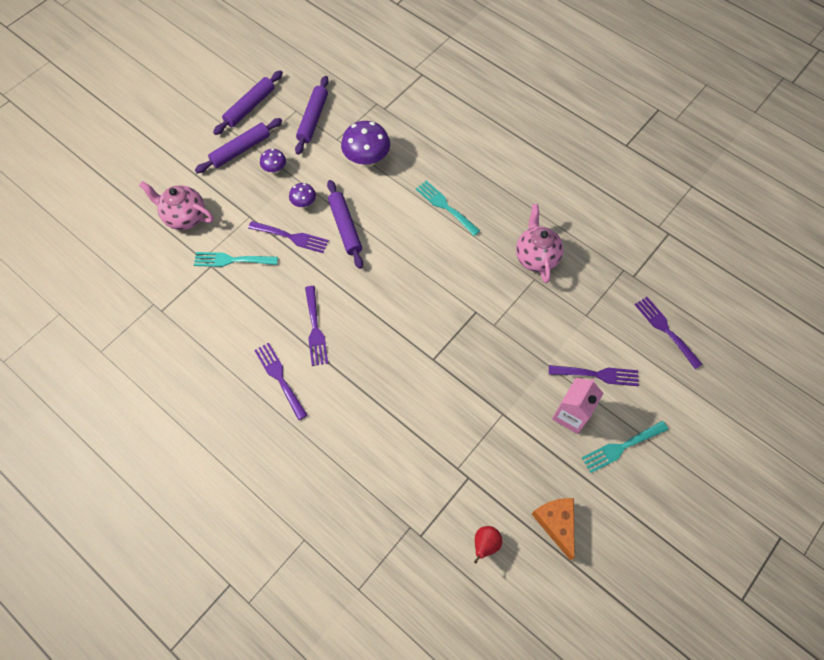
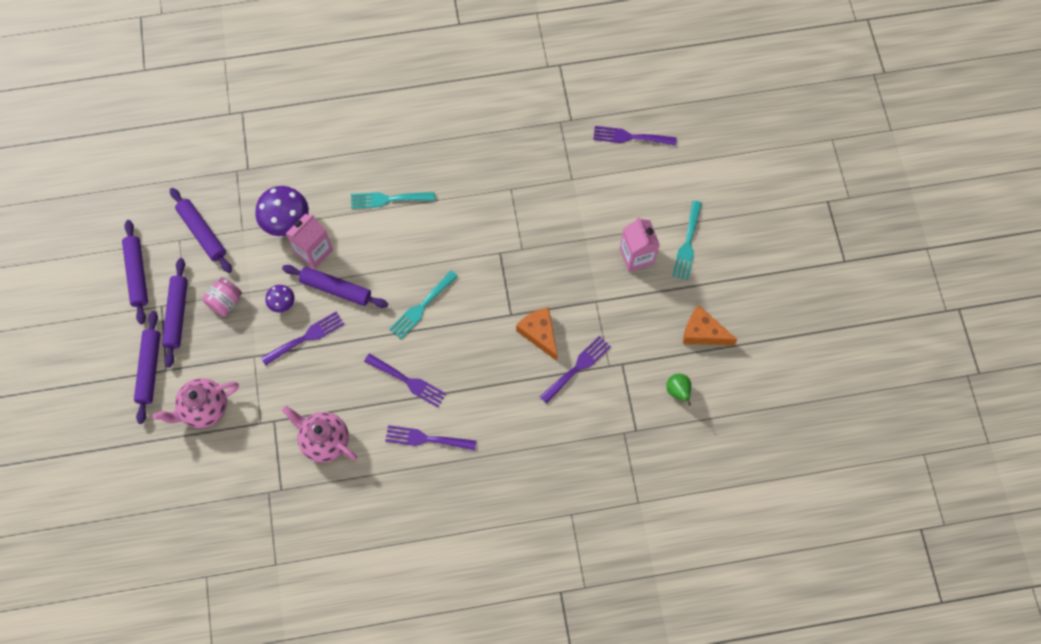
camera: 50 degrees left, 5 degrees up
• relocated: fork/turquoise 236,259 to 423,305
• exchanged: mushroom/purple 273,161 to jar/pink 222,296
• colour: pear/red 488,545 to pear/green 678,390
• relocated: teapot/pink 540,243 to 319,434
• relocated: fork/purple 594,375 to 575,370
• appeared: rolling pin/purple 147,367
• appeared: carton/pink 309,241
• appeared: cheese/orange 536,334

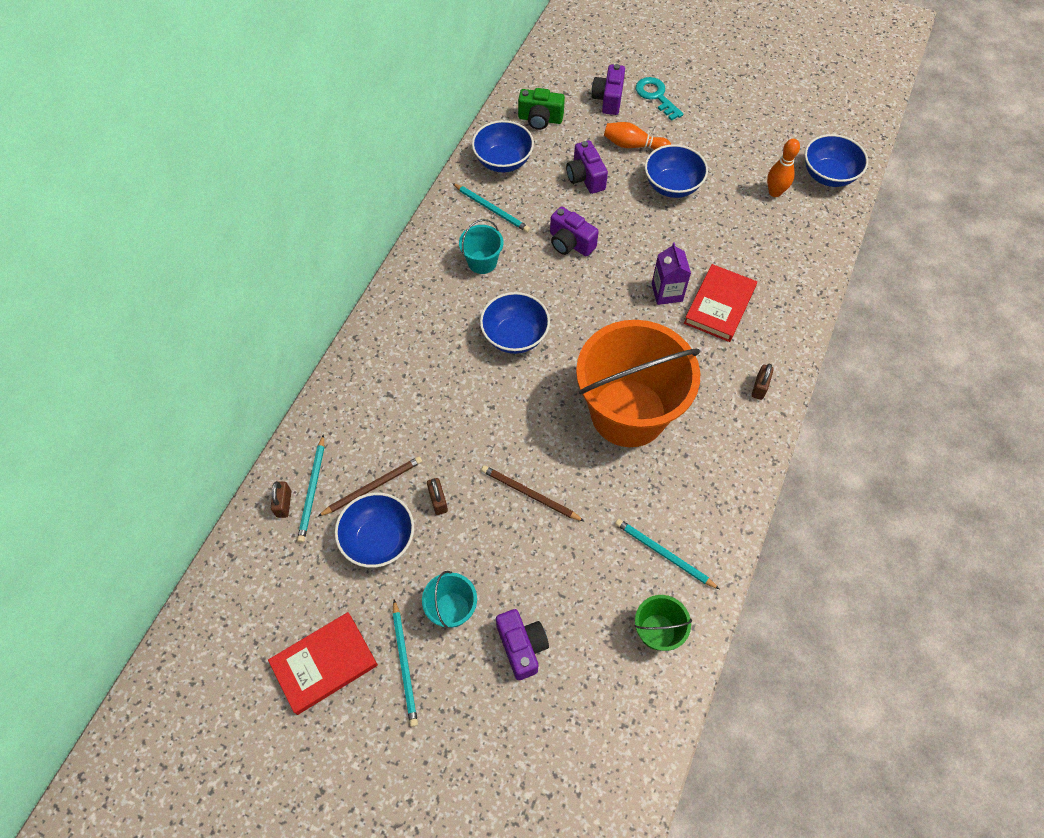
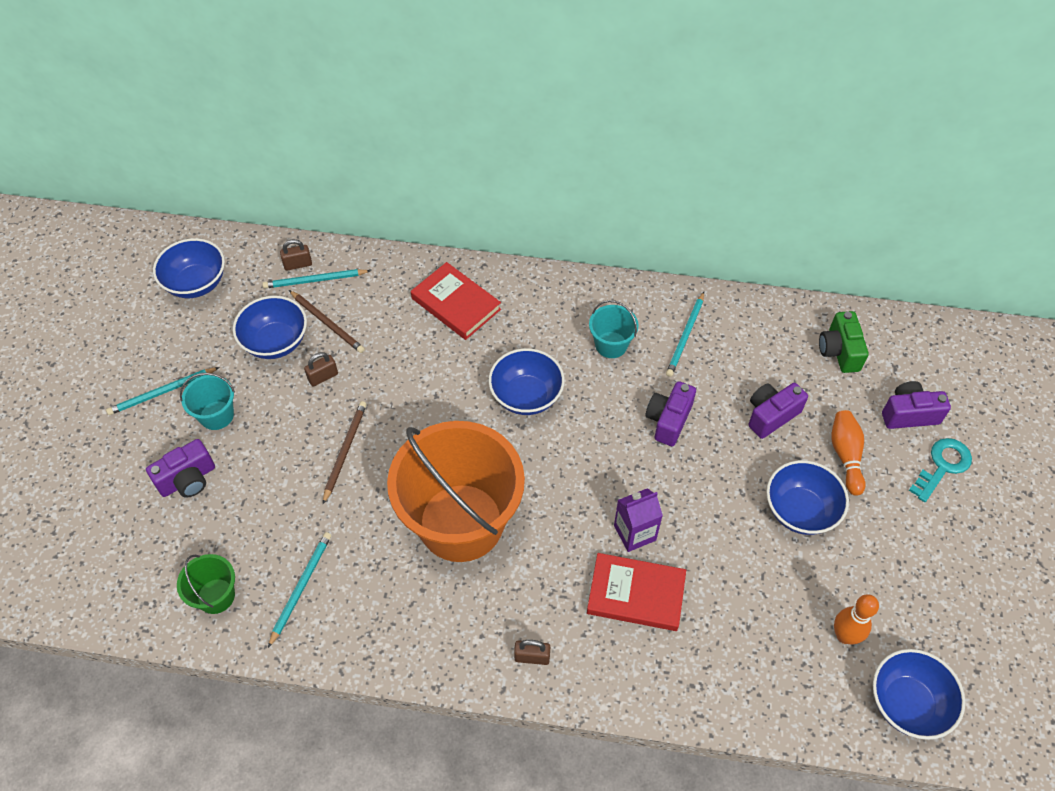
camera: 75 degrees right, 5 degrees down
• relocated: book/red 323,663 to 456,301
• relocated: bowl/blue 503,146 to 189,268

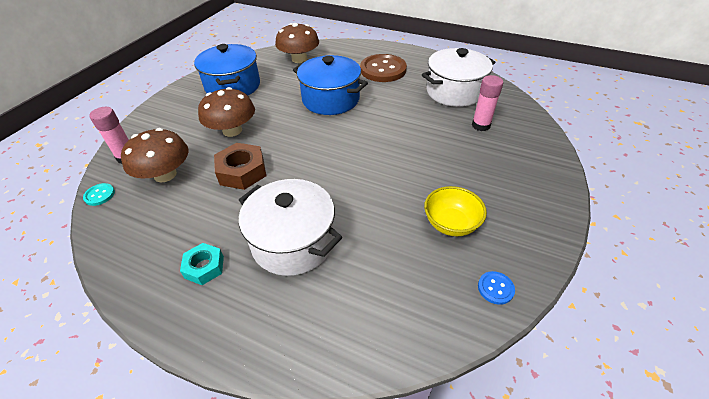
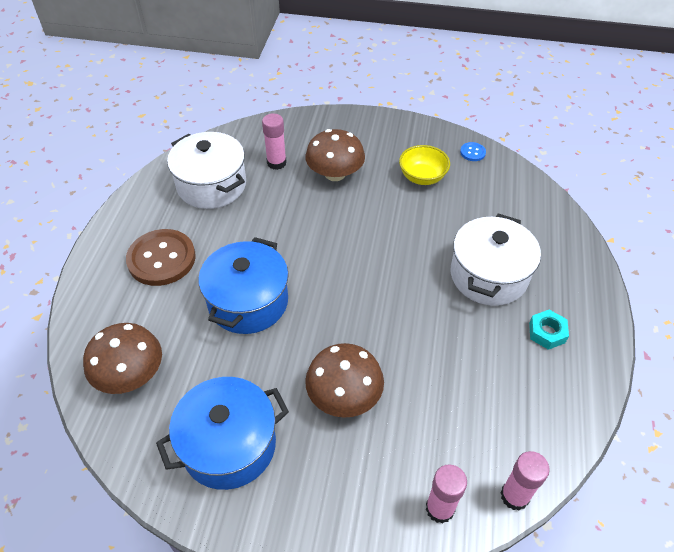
camera: 105 degrees left, 5 degrees up
• exchanged: button/turquoise 99,194 to glue stick/pink 525,480
• relocated: mushroom/brown 154,155 to 335,155
• missing: nut/brown 240,166

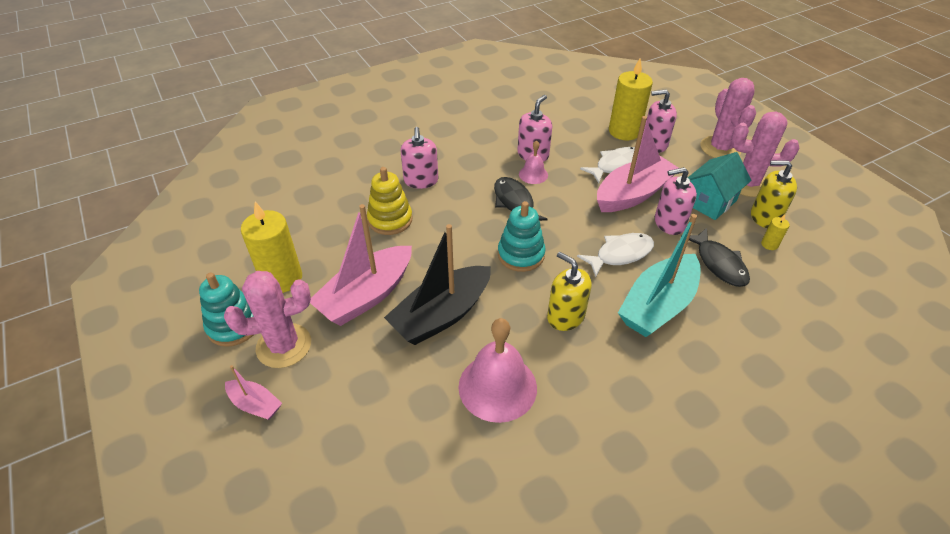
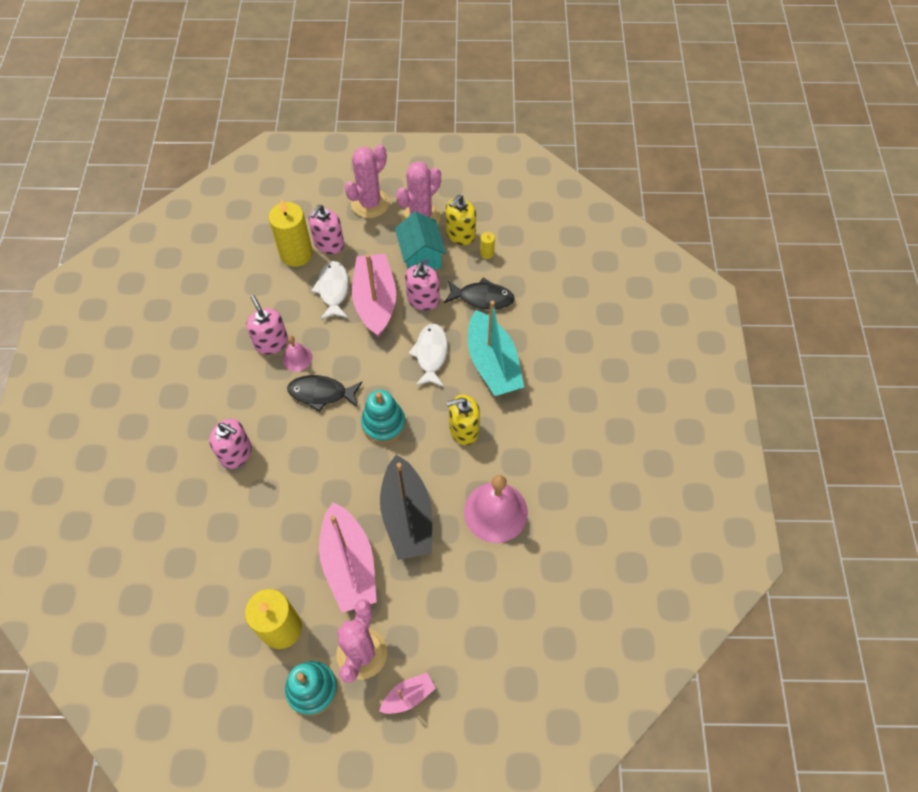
camera: 60 degrees left, 15 degrees up
• missing: stacking toy/yellow 390,201
• spun: cactus/pink 728,118 = 367,181 75 degrees counterclockwise

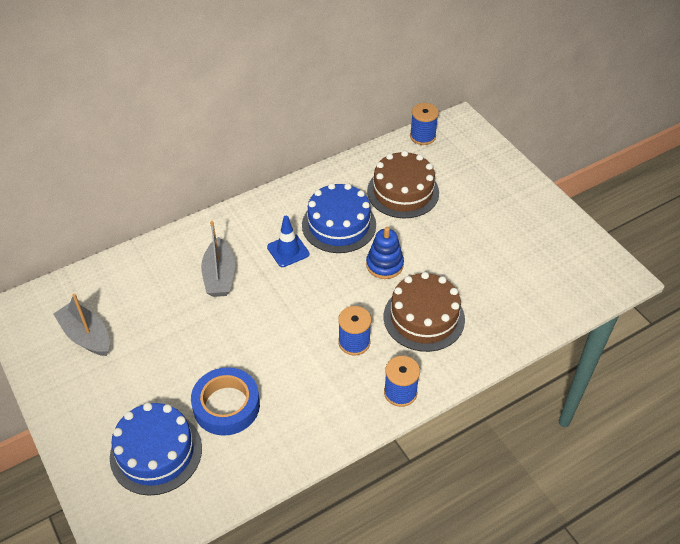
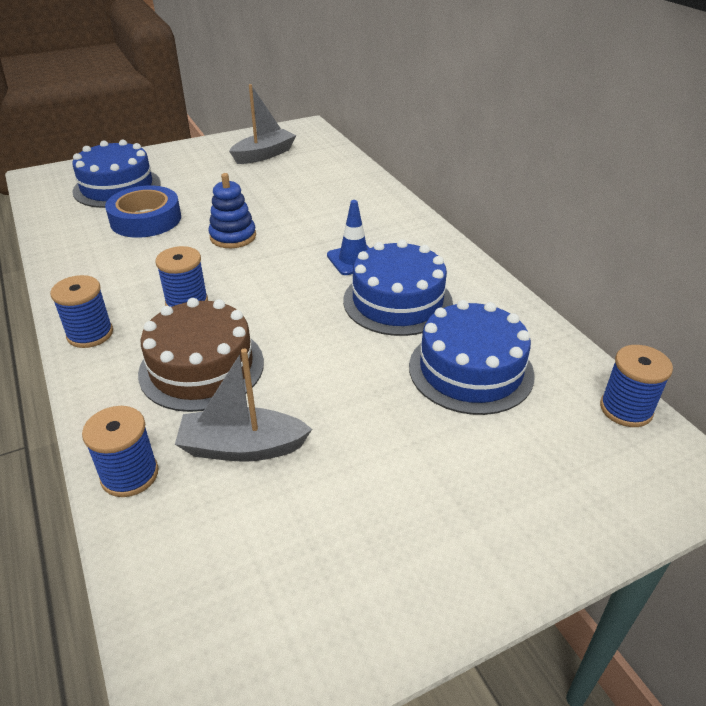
camera: 95 degrees right, 10 degrees down
• relocated: boat/grey 218,259 to 243,405
• relocated: stacking toy/blue 385,253 to 232,210
• colour: cake/brown 403,184 to cake/blue 472,357
• appeared: spool/blue 120,451

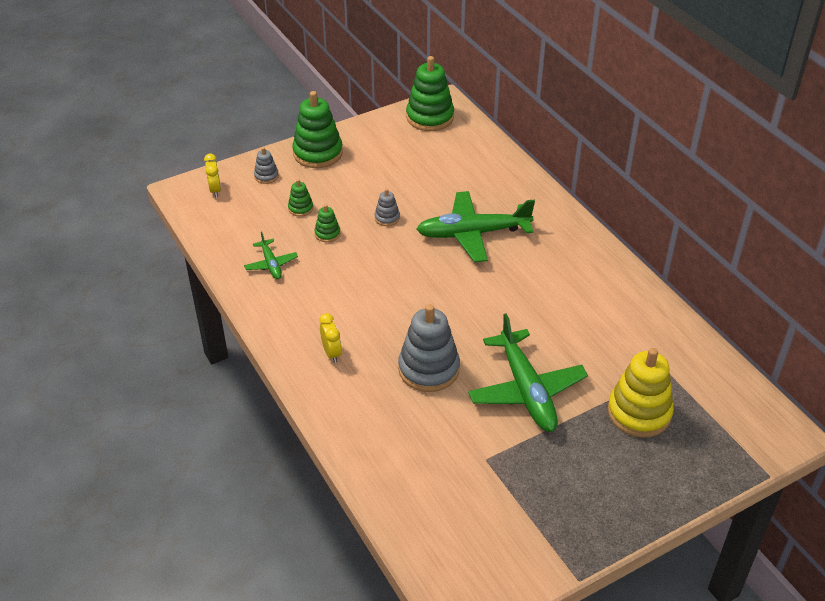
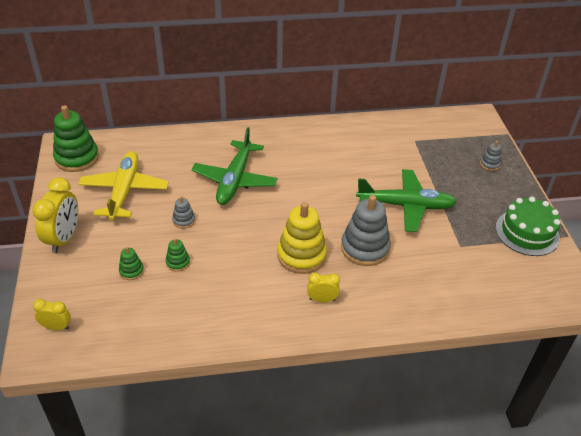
camera: 70 degrees left, 0 degrees up
• missing: plane/green 271,255
• relocated: stacking toy/grey 266,165 to 490,156
• exchanged: stacking toy/green 317,129 to clock/yellow 55,215
• relocated: stacking toy/yellow 641,393 to 302,238
• appeared: plane/yellow 123,186
• appeared: cake/green 528,226

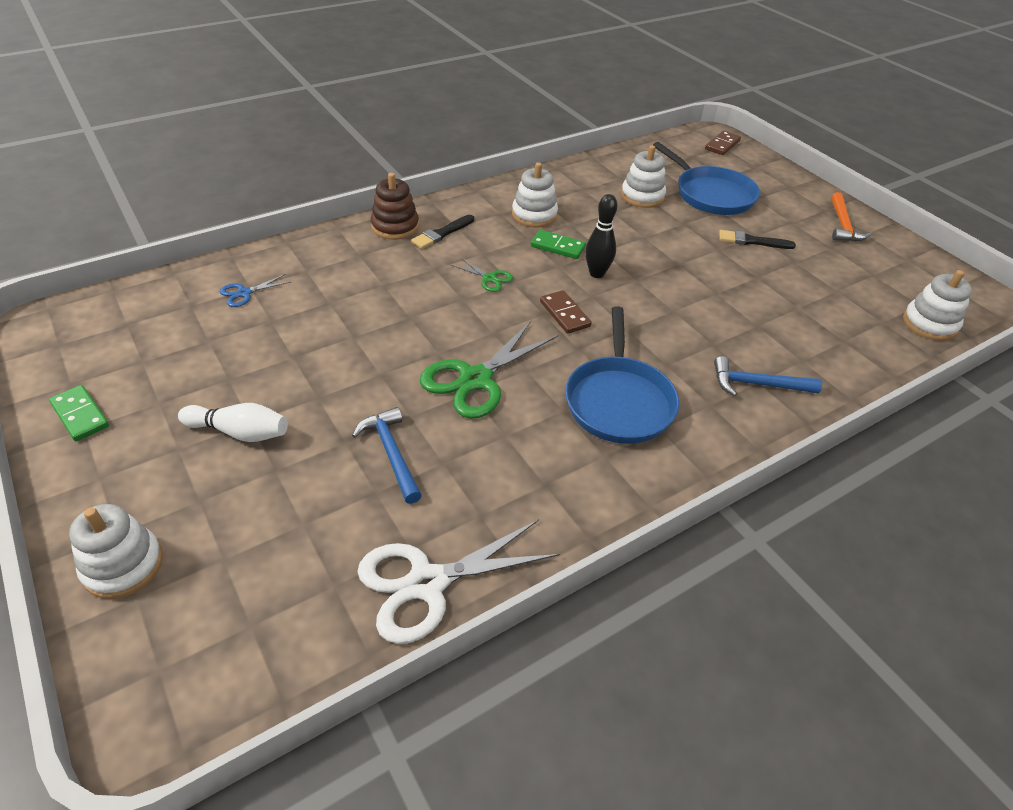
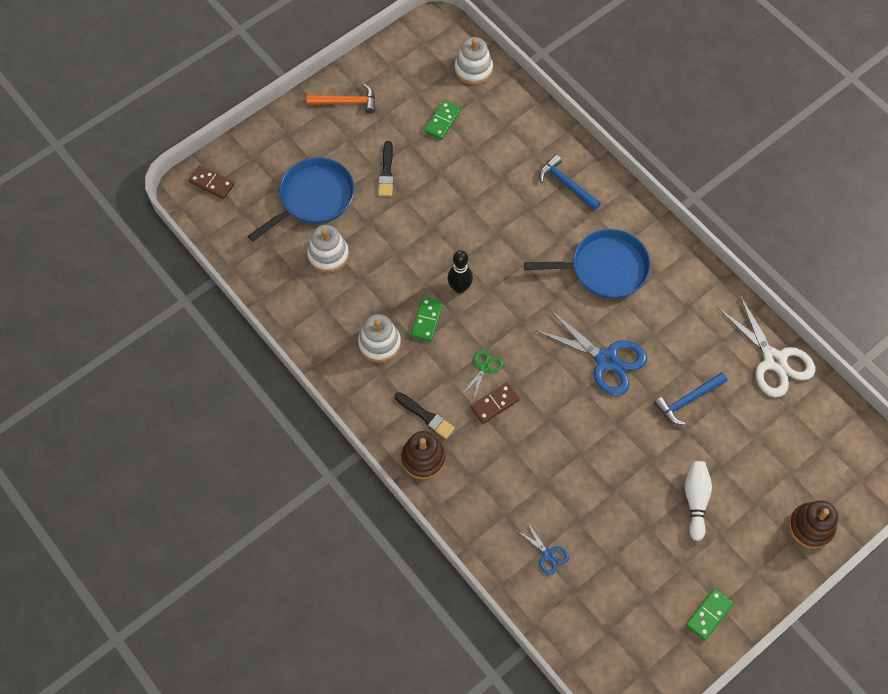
camera: 95 degrees left, 20 degrees up
• colour: stacking toy/white 116,551 to stacking toy/brown 813,525
• colour: scissors/green 489,370 to scissors/blue 591,353
• relocated: domino/brown 565,312 to 495,403
• spun: hammer/blue 768,376 = 570,183 135 degrees clockwise
• appeared: domino/green 442,120

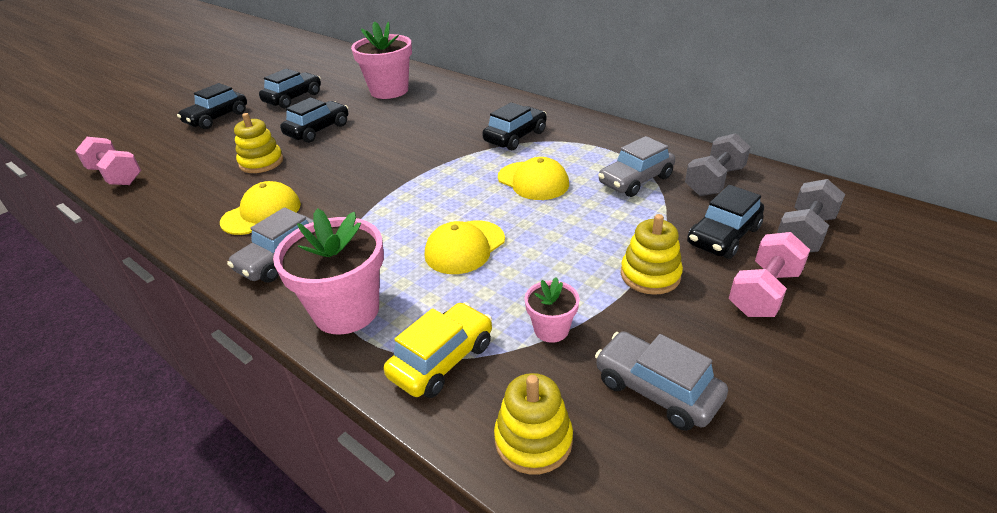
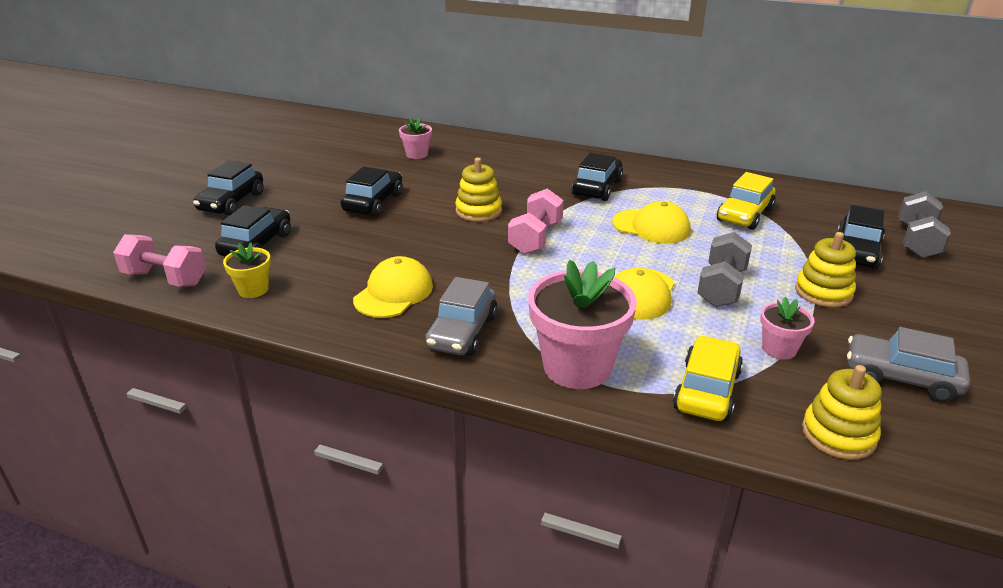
camera: 20 degrees left, 5 degrees down
• relocated: stacking toy/yellow 258,143 to 478,190
• relocated: car/black 290,88 to 253,230
• size: flower pot/pink 381,60 = 415,138 x0.50
• colour: car/grey 636,166 to car/yellow 746,201
• relocated: dumbbell/grey 718,164 to 724,269
• relocated: dumbbell/pink 769,274 to 536,221
• appeared: flower pot/yellow 247,270

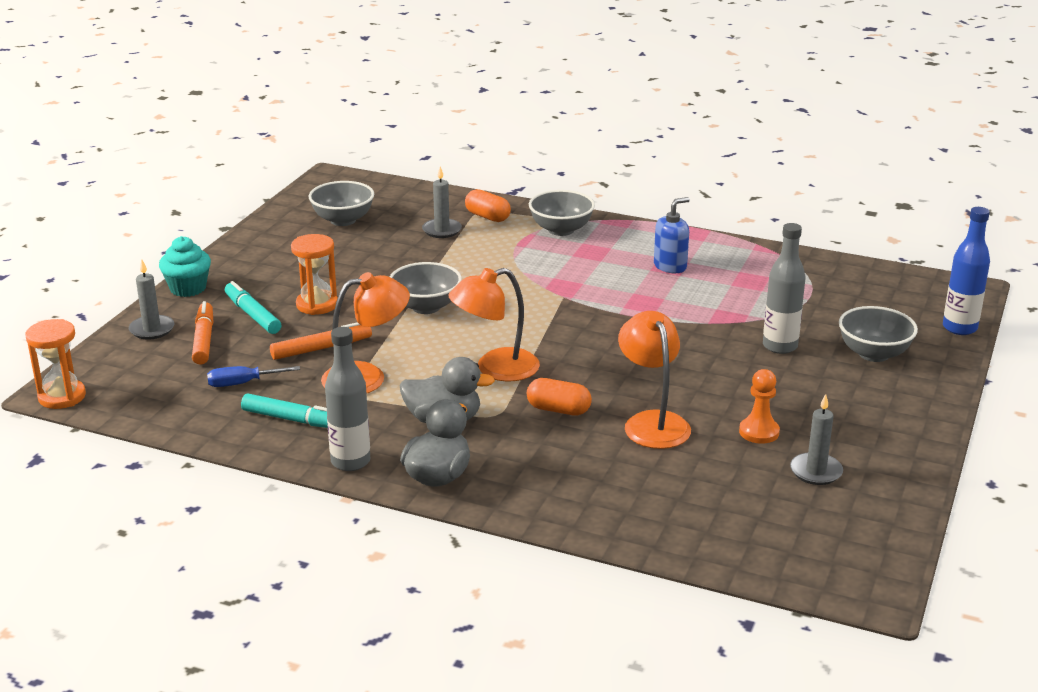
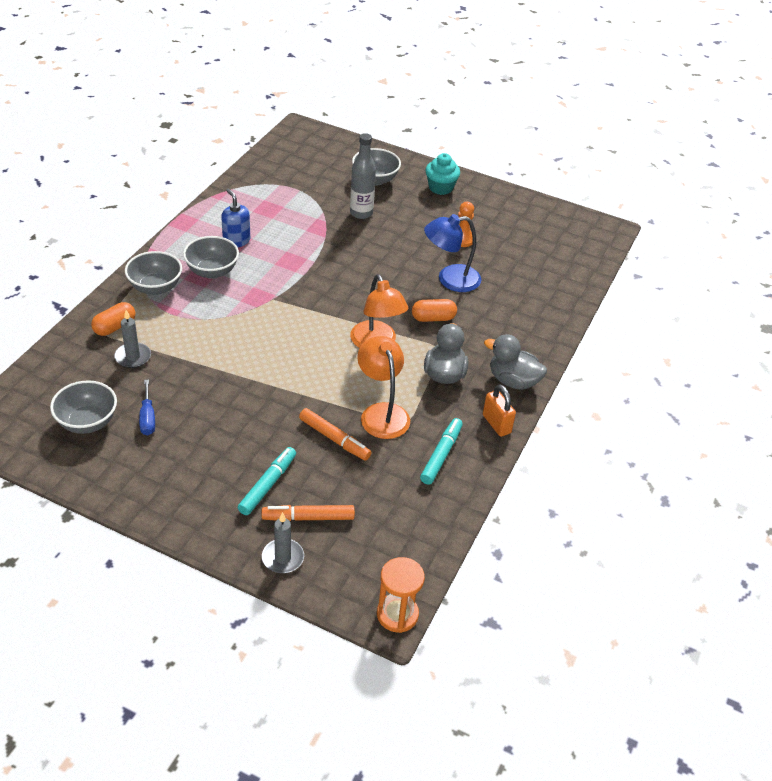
camera: 90 degrees left, 15 degrees up
• relocated: cupcake/turquoise 185,266 to 442,174
• relocated: screwdriver/blue 253,376 to 147,407
• spun: marker/turquoise 253,307 = 266,481 150 degrees clockwise
• spun: marker/orange 321,341 = 335,434 150 degrees clockwise
• missing: hourglass/orange 314,274
• exchanged: bottle/grey 347,399 to padlock/orange 499,410
• relocated: bowl/grey 426,288 to 211,257
• spun: capsule/orange 559,397 = 434,310 60 degrees clockwise
• colour: lamp/orange 654,380 to lamp/blue 452,253
• missing: candle/grey 816,439
• missing: bottle/blue 966,271

